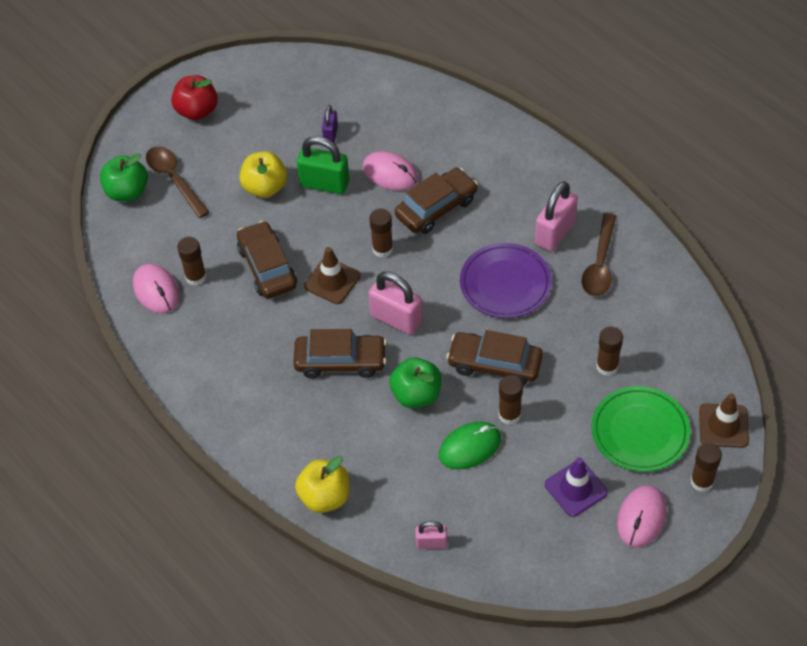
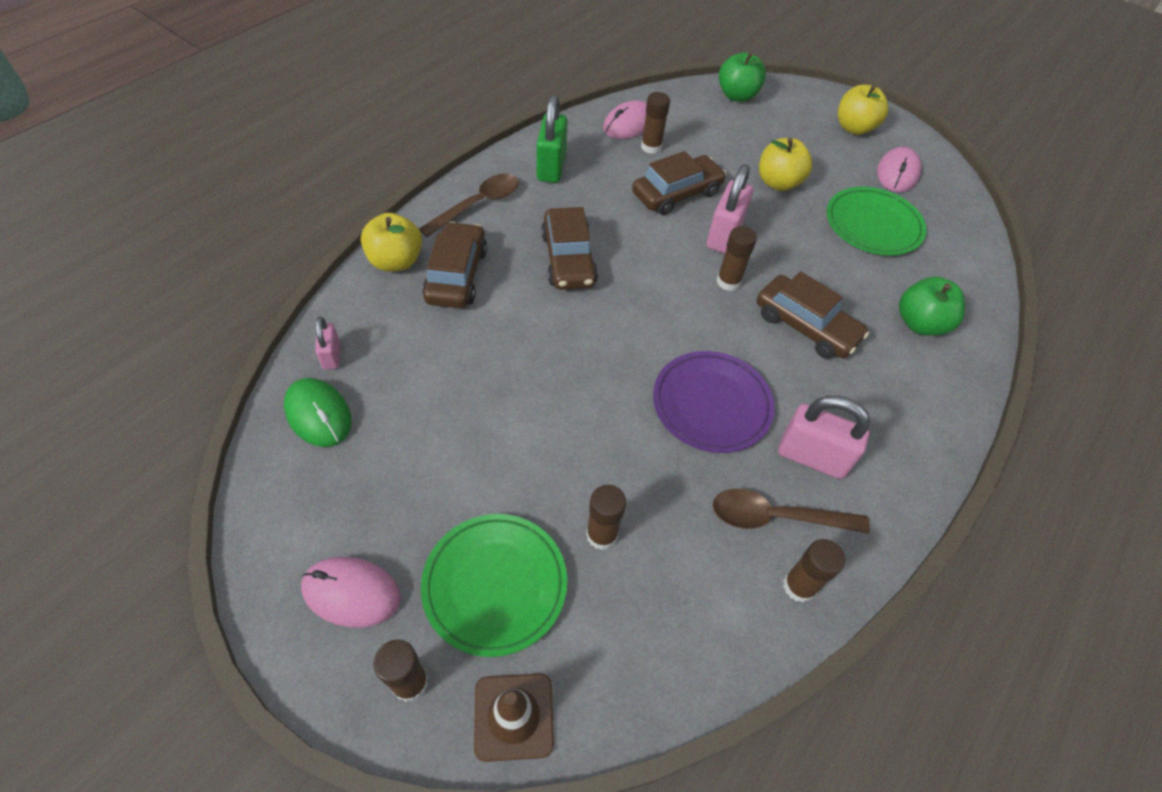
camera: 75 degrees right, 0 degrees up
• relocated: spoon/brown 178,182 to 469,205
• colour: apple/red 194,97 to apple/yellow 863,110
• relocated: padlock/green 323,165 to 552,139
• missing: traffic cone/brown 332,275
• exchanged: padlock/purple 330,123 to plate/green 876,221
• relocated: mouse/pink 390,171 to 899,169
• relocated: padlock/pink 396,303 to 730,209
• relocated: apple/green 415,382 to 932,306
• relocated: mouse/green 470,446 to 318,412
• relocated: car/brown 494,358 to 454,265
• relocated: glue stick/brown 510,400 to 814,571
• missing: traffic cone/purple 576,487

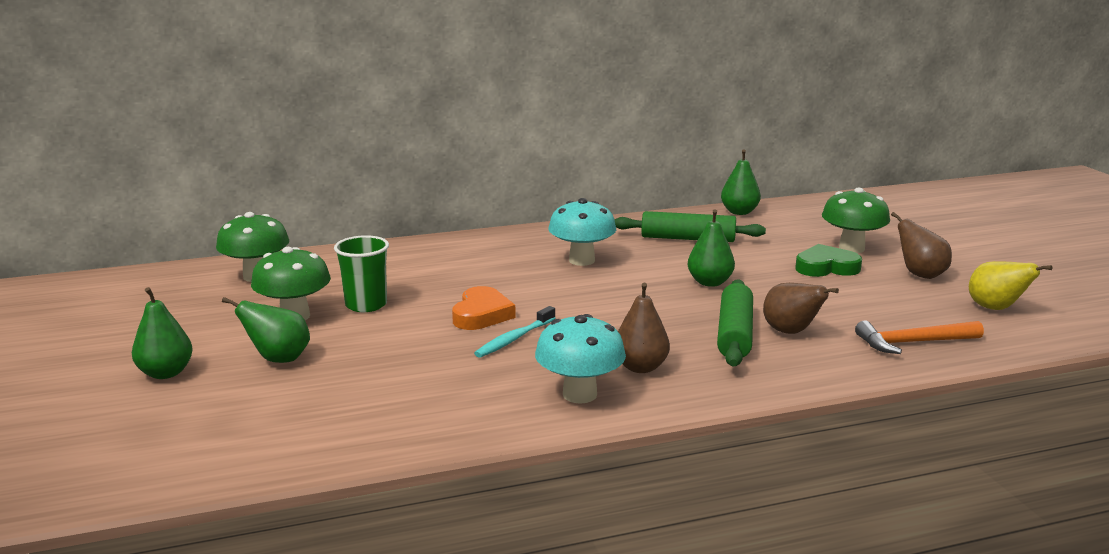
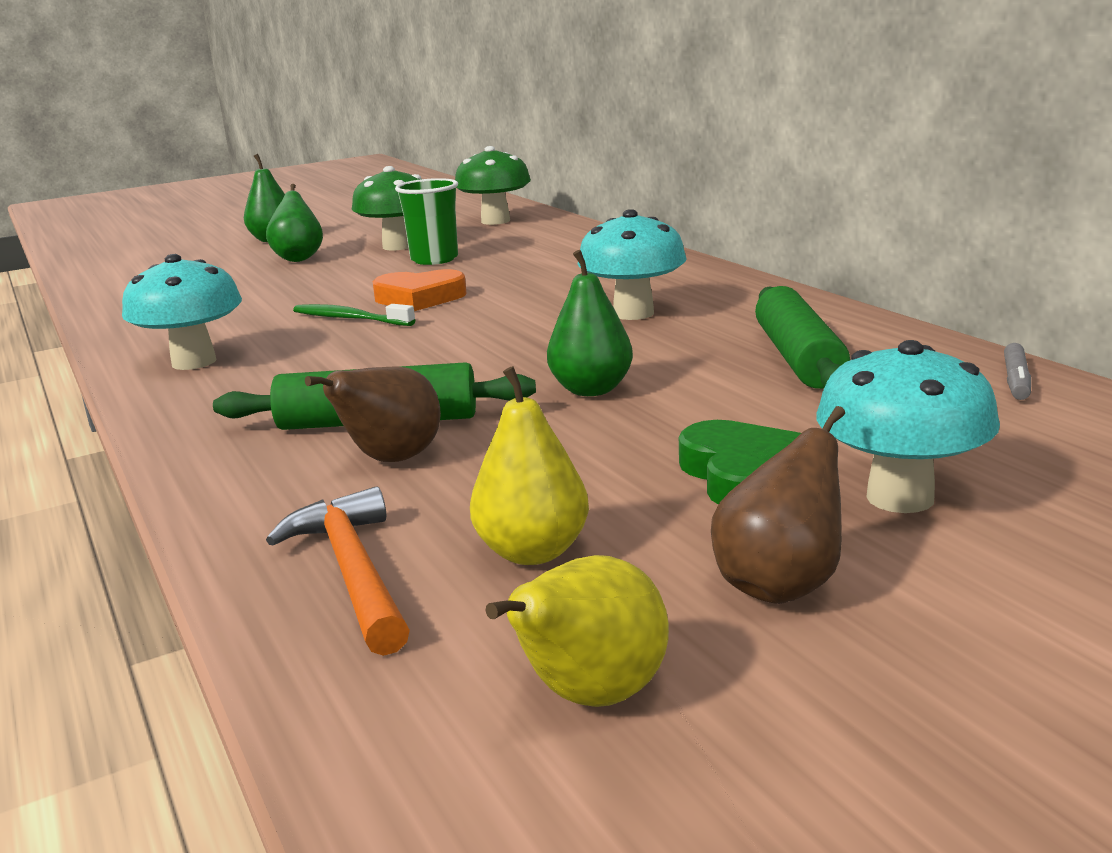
camera: 80 degrees right, 0 degrees up
• colour: toothbrush/turquoise 515,332 to toothbrush/green 354,315
• missing: pear/brown 644,328
• exchanged: pear/green 741,182 to marker/grey 1017,371
• colour: mushroom/green 856,220 to mushroom/turquoise 908,426
• appeared: pear/yellow 529,465

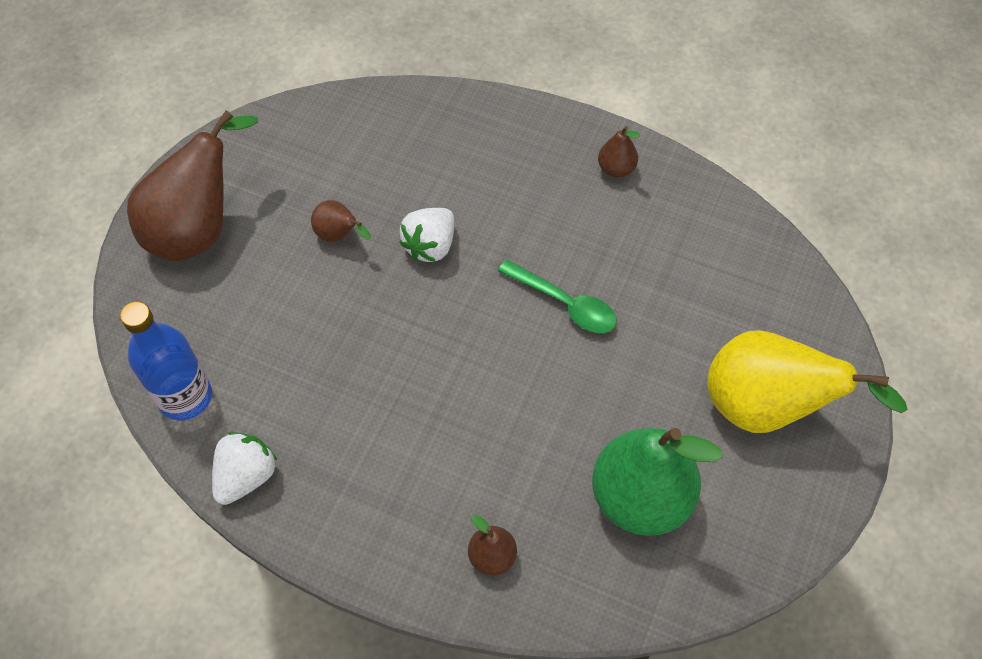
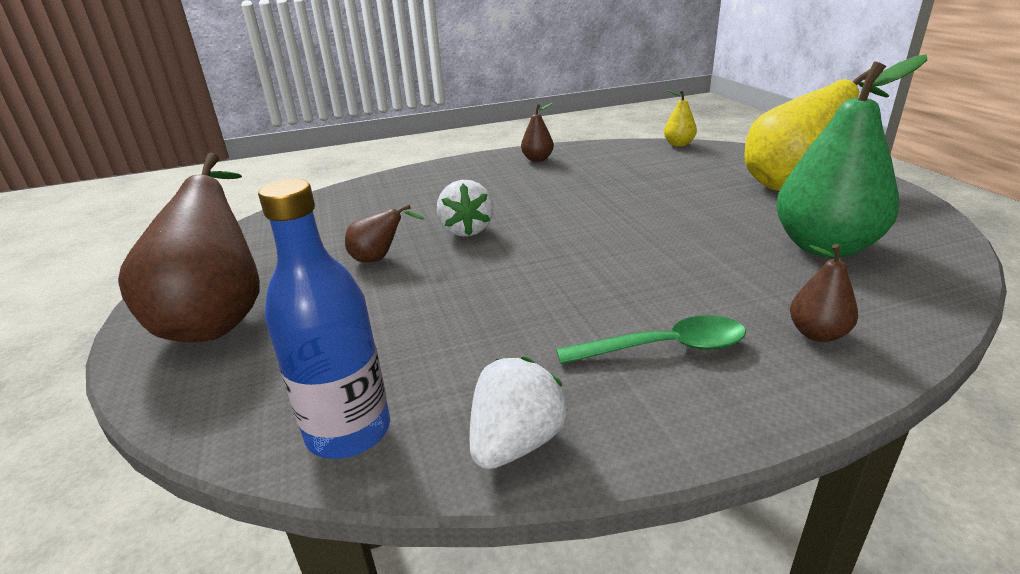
camera: 40 degrees left, 30 degrees down
• spun: strawberry/white 244,468 = 519,413 45 degrees clockwise
• relocated: spoon/green 557,296 to 651,339
• appeared: pear/yellow 680,118

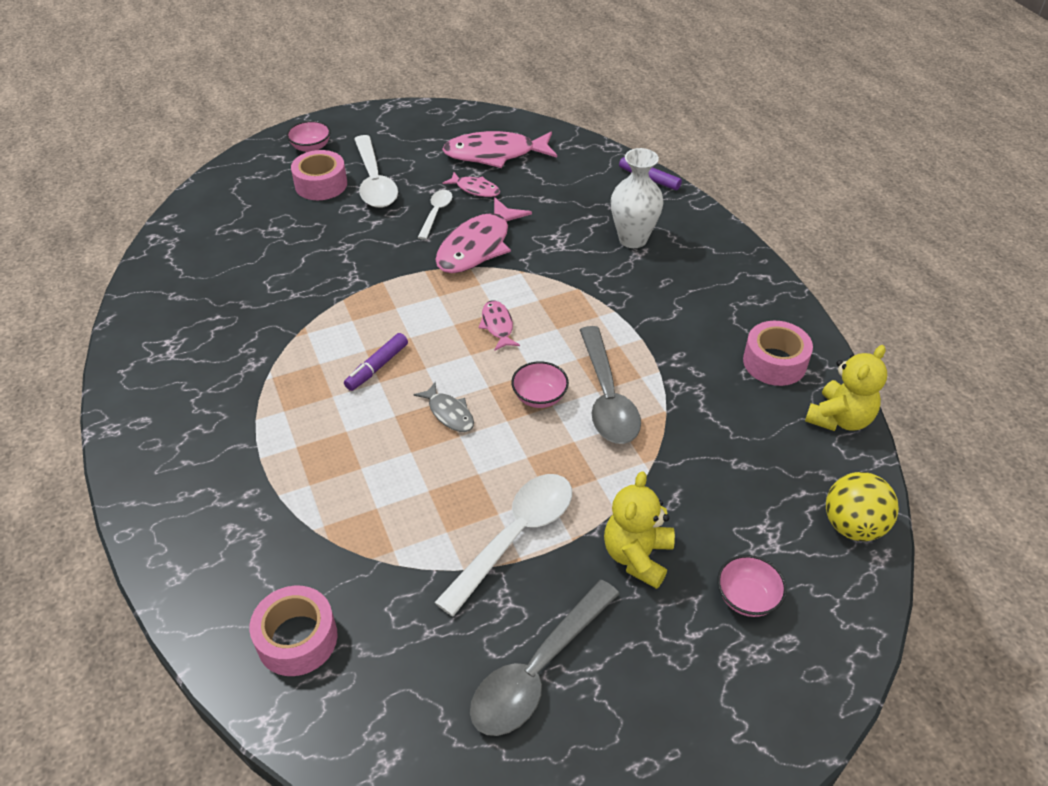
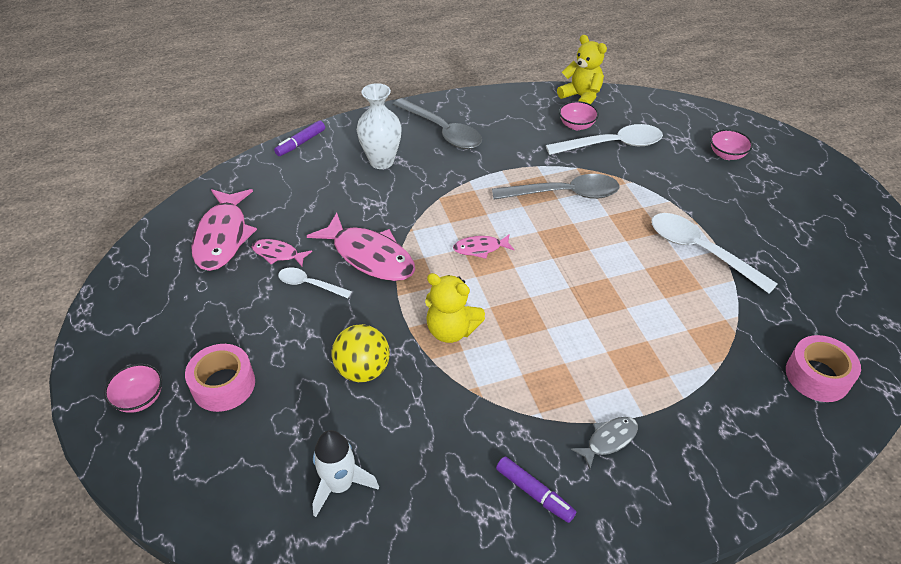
camera: 85 degrees left, 0 degrees up
• relocated: marker/purple 376,362 to 536,489
• relocated: spoon/white 376,171 to 604,139
• relocated: fish/grey 444,407 to 604,443
• spun: fish/pink 471,184 = 282,252 105 degrees counterclockwise
• relocated: spoon/grey 545,658 to 437,123
• relocated: bowl/pink 540,384 to 579,115
• relocated: teddy bear/yellow 639,530 to 455,308
• missing: tape/pink 778,353
• relocated: ball/yellow 862,506 to 360,353
• appeared: rocket/white 345,473

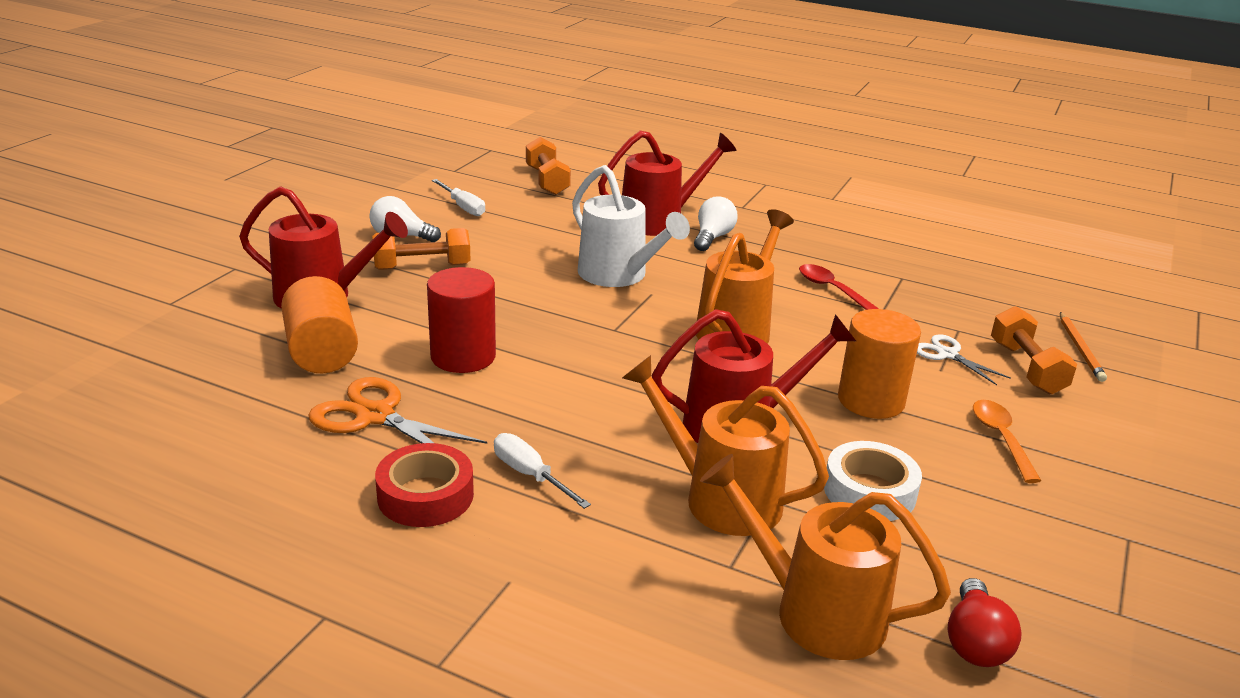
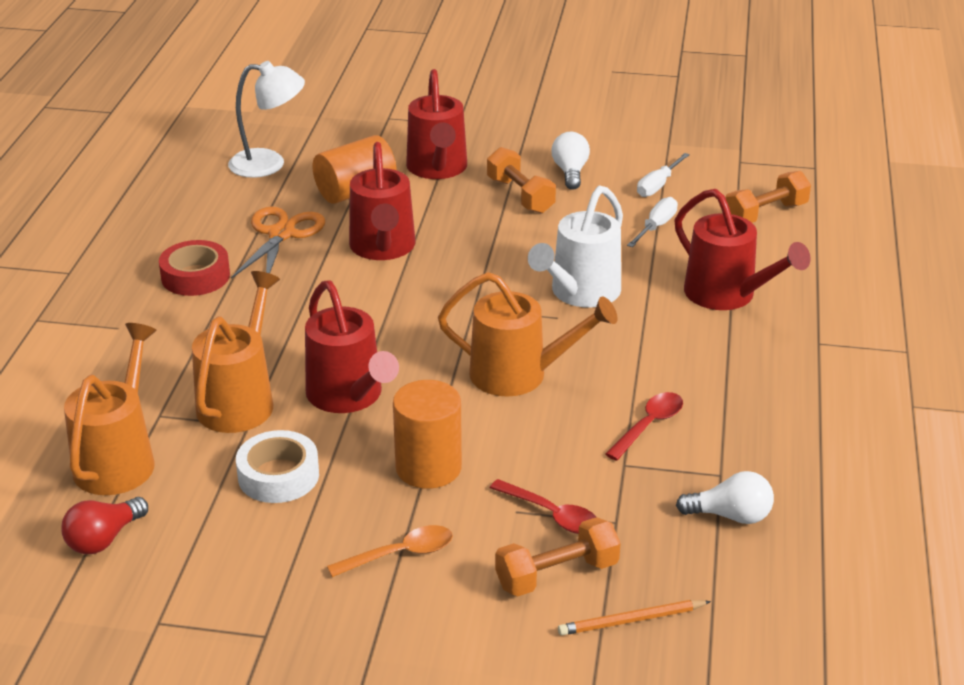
camera: 75 degrees right, 5 degrees up
• exchanged: cylinder/red 461,320 to watering can/red 382,201
• relocated: screwdriver/white 542,471 to 652,222
• relocated: light bulb/white 715,223 to 725,497
• exchanged: scissors/white 964,359 to spoon/red 543,506
• spun: light bulb/red 984,622 = 104,525 45 degrees counterclockwise
• appeared: lamp/white 266,119

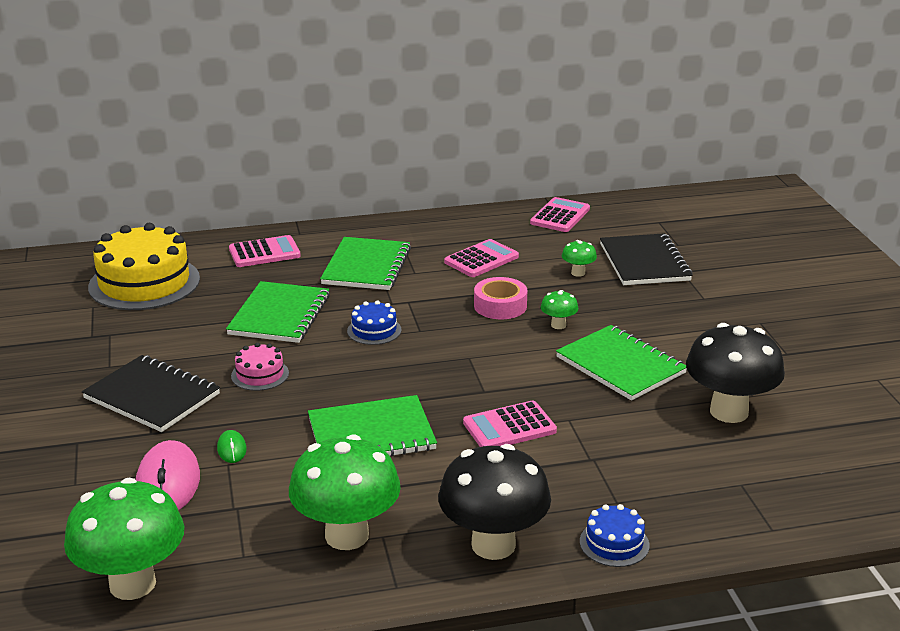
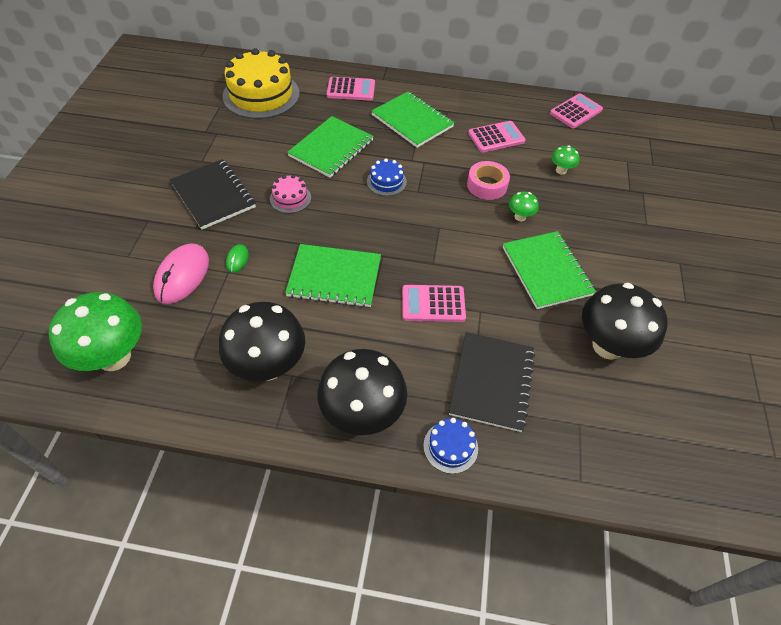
camera: 20 degrees right, 25 degrees up
• colour: mushroom/green 345,492 to mushroom/black 262,341
• spun: notebook/green 365,263 = 413,119 75 degrees counterclockwise
• relocated: notebook/black 646,259 to 492,382

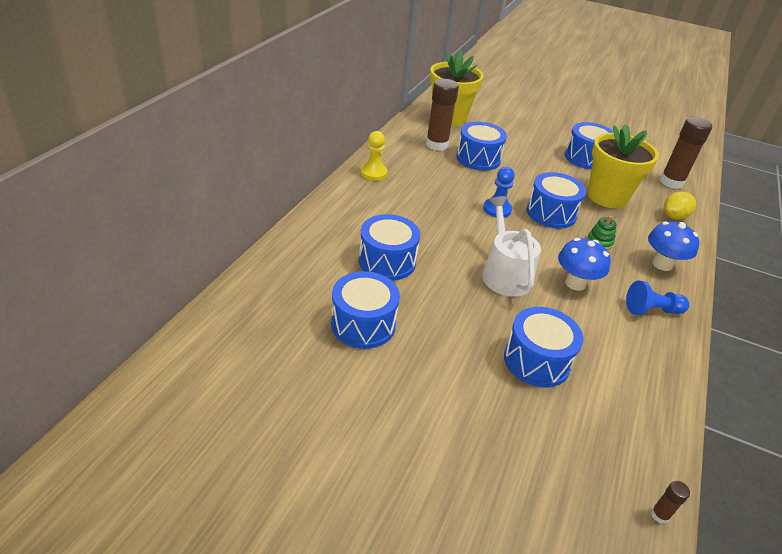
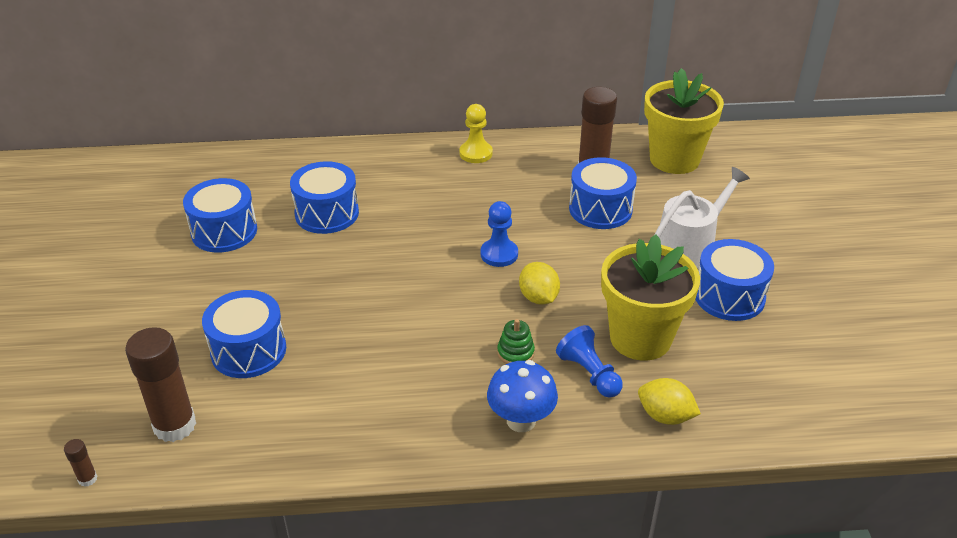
camera: 65 degrees right, 0 degrees up
• relocated: watering can/white 511,246 to 702,218
• exchanged: drum/blue 556,200 to lemon/yellow 539,283
• missing: mushroom/blue 584,264
• relocated: pawn/blue 657,297 to 589,361
• relocated: glue stick/brown 686,153 to 160,384

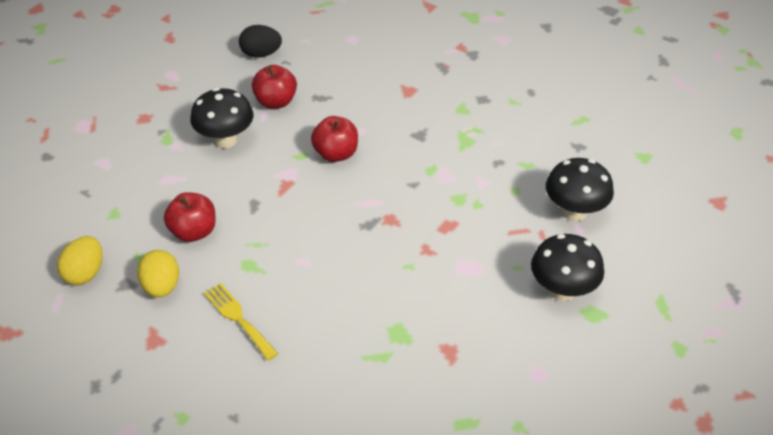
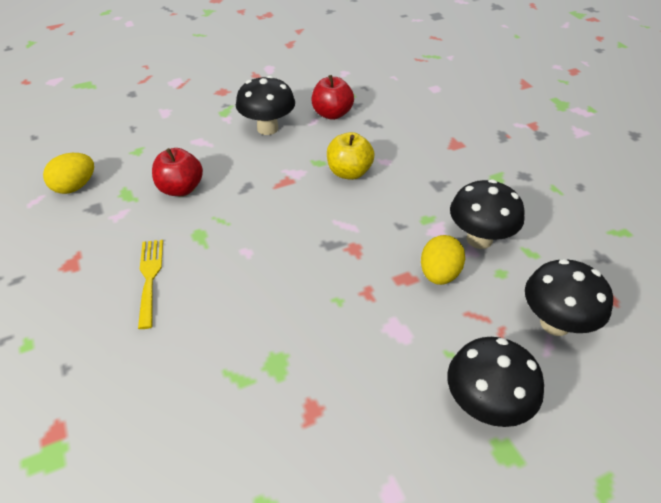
camera: 30 degrees right, 0 degrees up
• relocated: egg/yellow 158,274 to 443,260
• missing: egg/black 260,41
• colour: apple/red 334,139 to apple/yellow 350,156
• appeared: mushroom/black 487,214

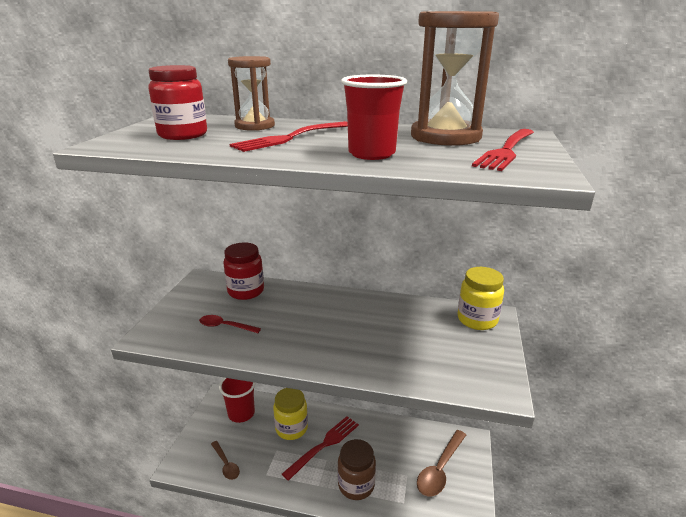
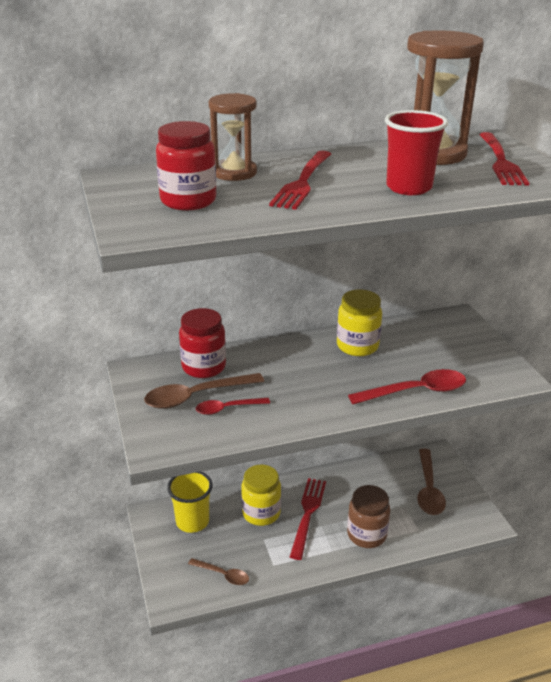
camera: 30 degrees left, 5 degrees up
• colour: cup/red 237,400 to cup/yellow 190,502
• relocated: jar/yellow 480,298 to 359,322
• appeared: spoon/brown 204,391
• appeared: spoon/red 407,386

